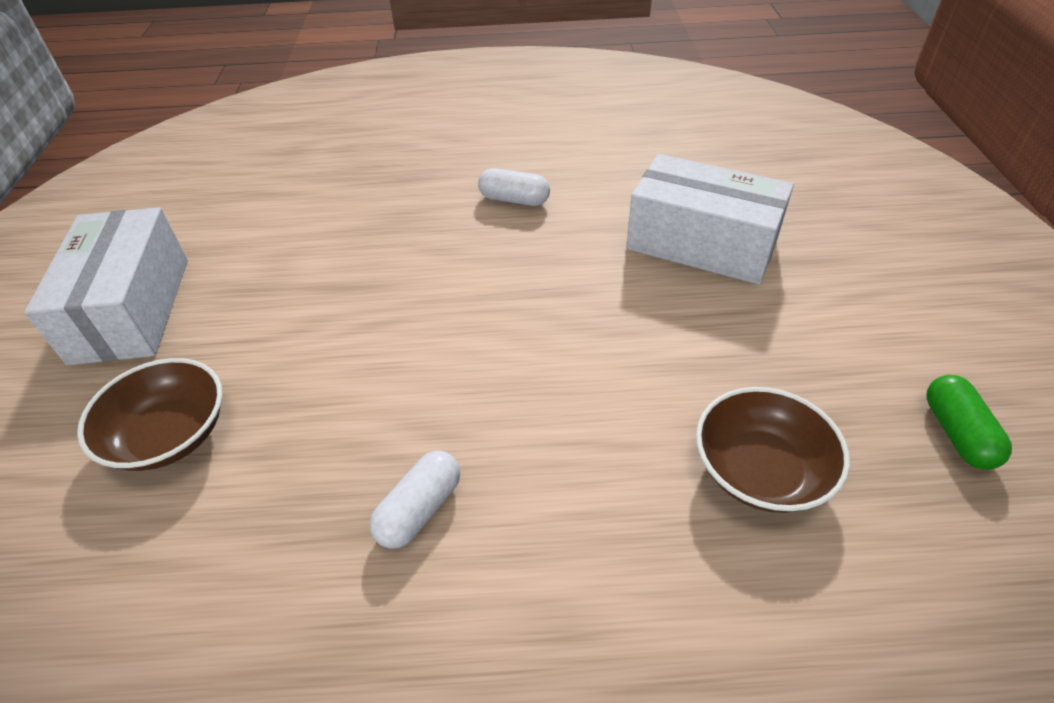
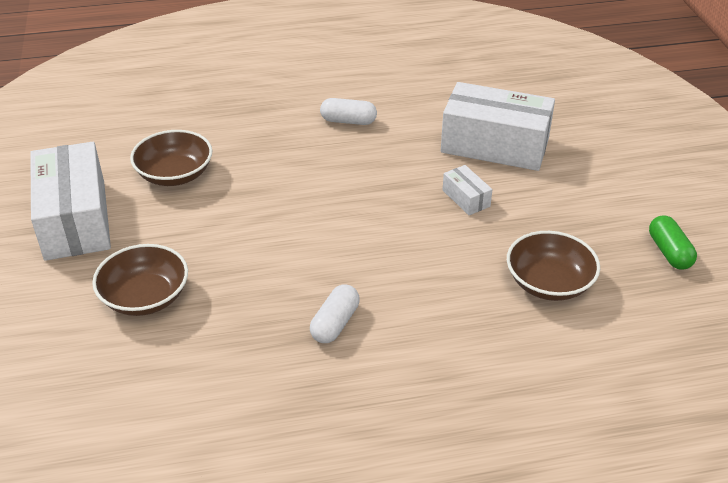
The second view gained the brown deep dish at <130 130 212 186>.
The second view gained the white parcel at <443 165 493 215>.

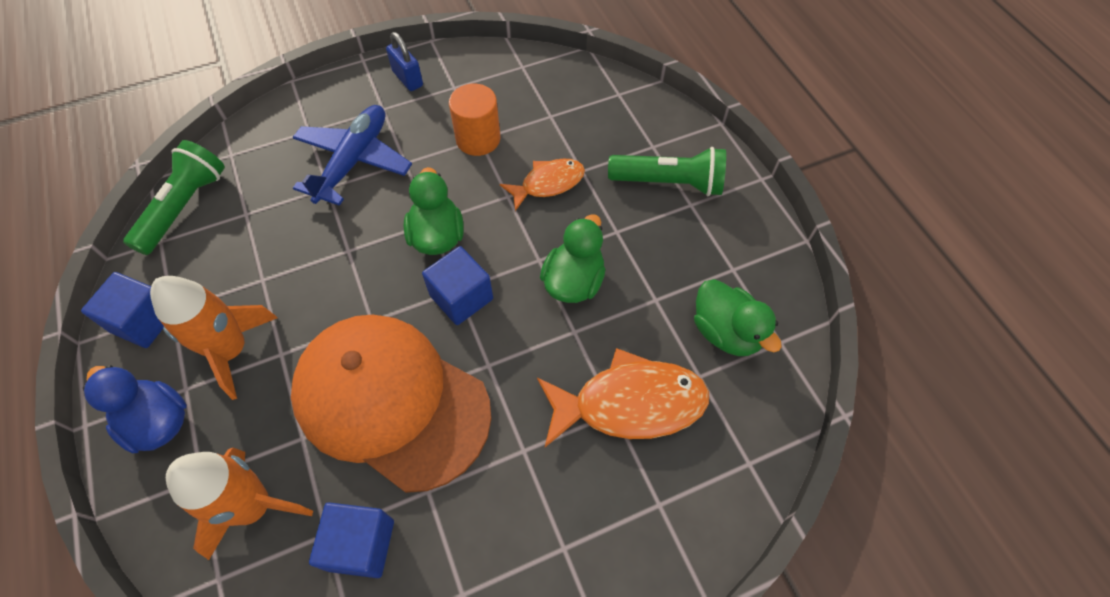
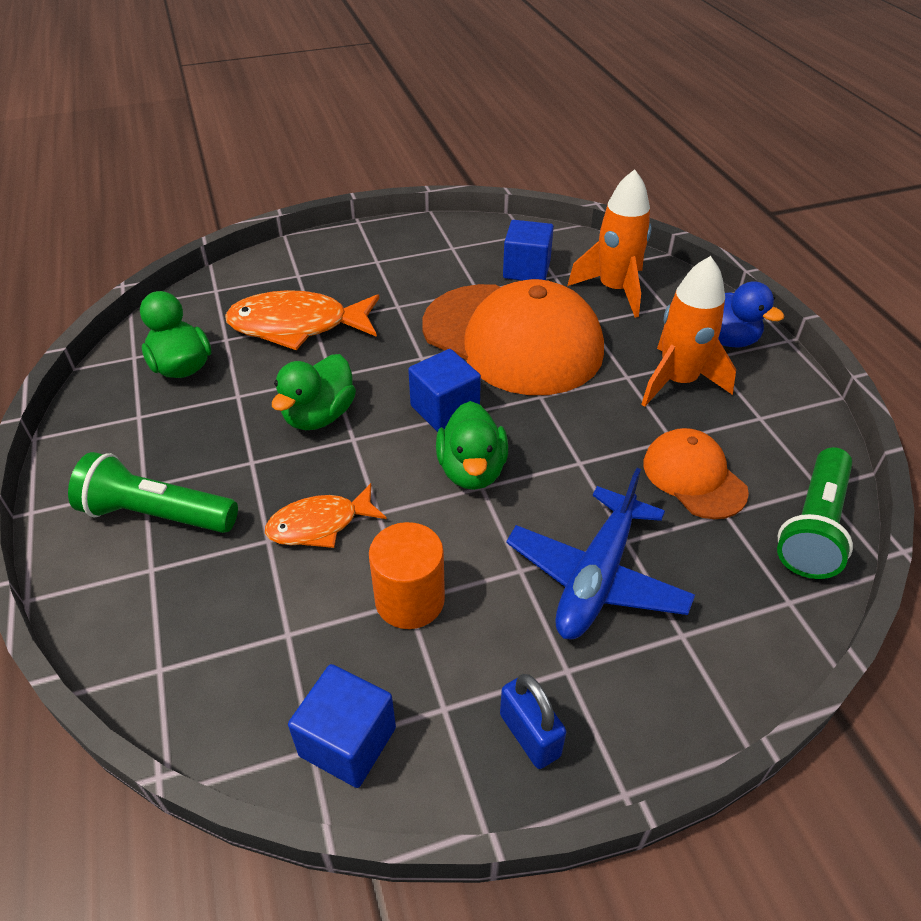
The royal blue solid cube ended up elsewhere, having gone from <81 272 164 348> to <288 664 396 788>.
The second view gained the orange baseball cap at <643 428 749 519>.

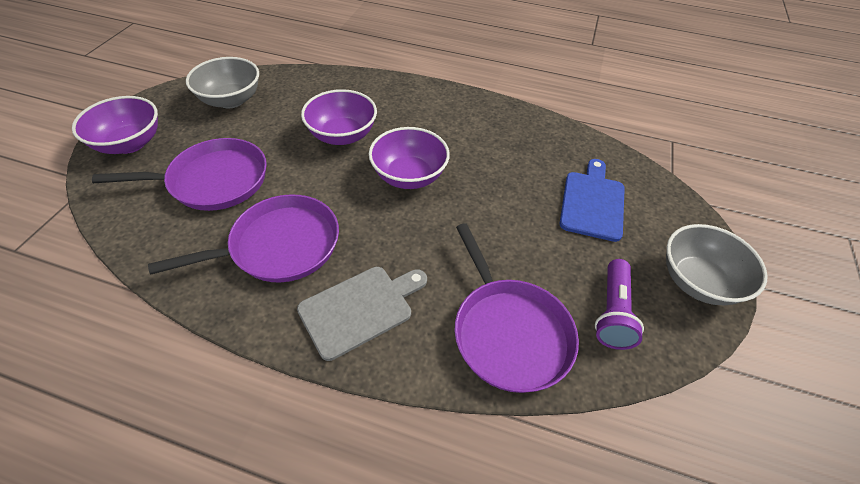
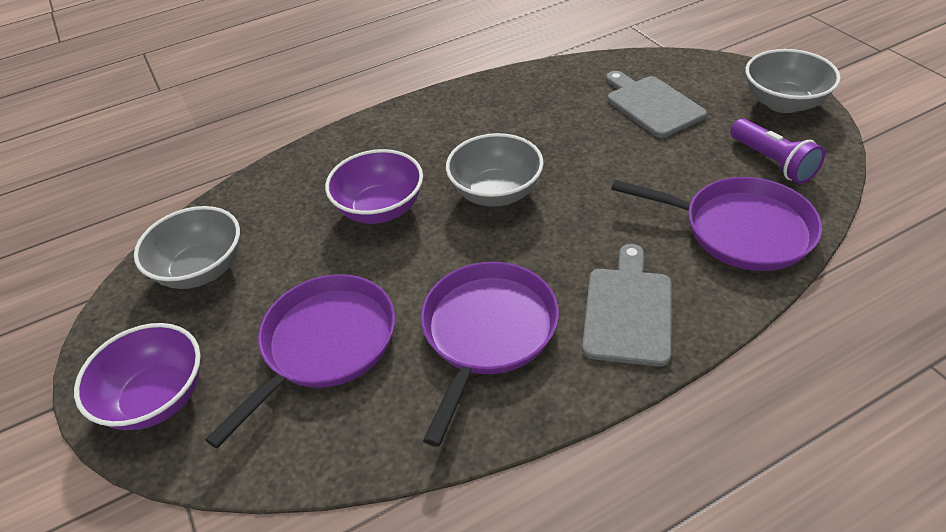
What was the violet deep dish at <369 127 450 189> turned into the grey deep dish at <446 133 544 207>.
What was the royal blue cutting board at <560 159 625 242> turned into the grey cutting board at <606 71 707 138>.

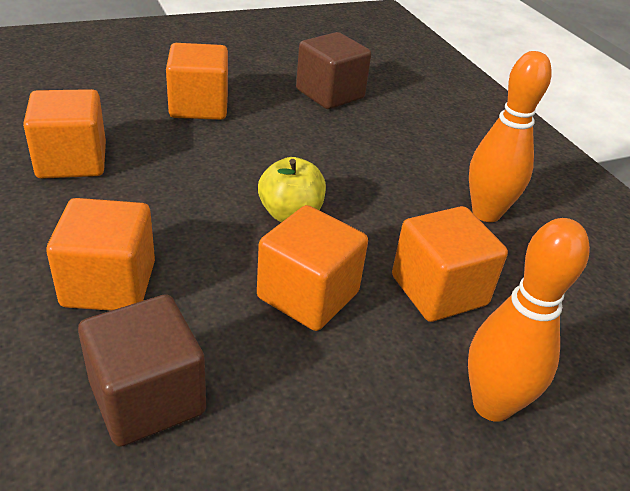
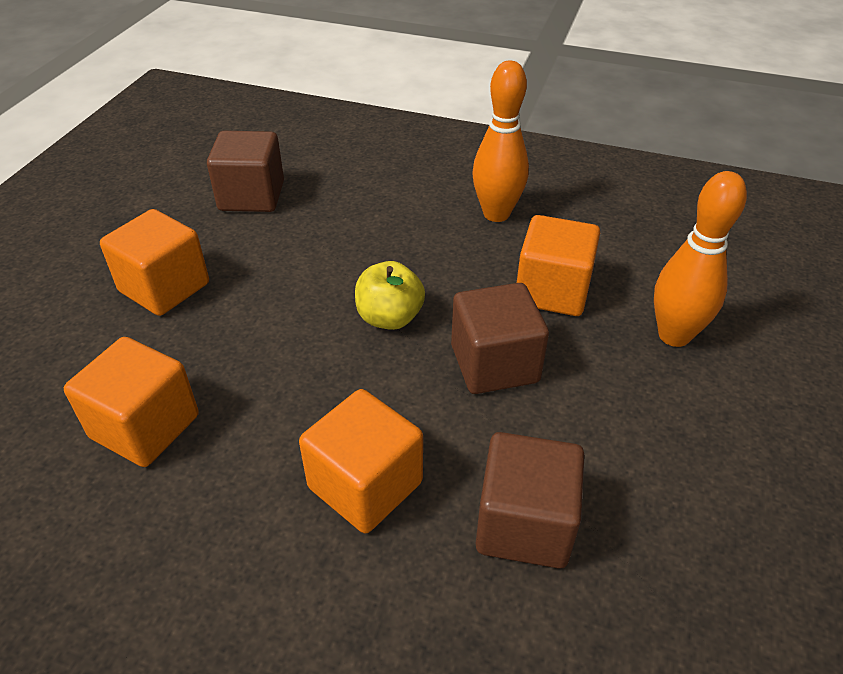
What was the orange solid cube at <257 205 368 331> turned into the brown solid cube at <451 283 549 394>.

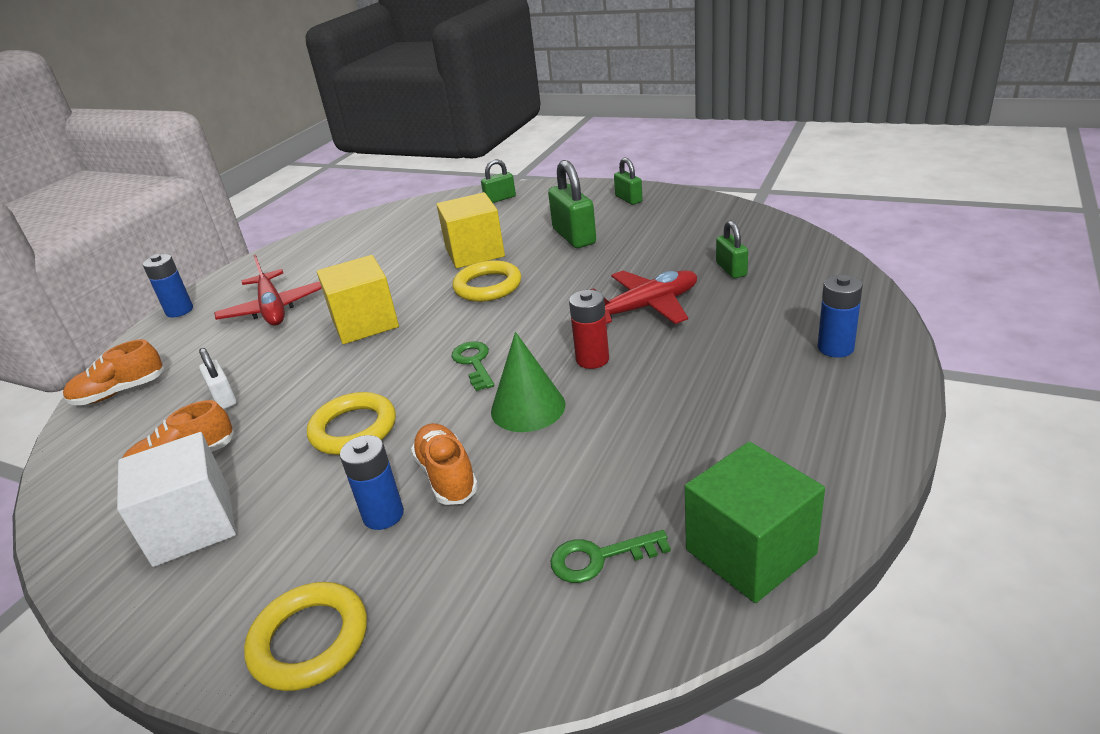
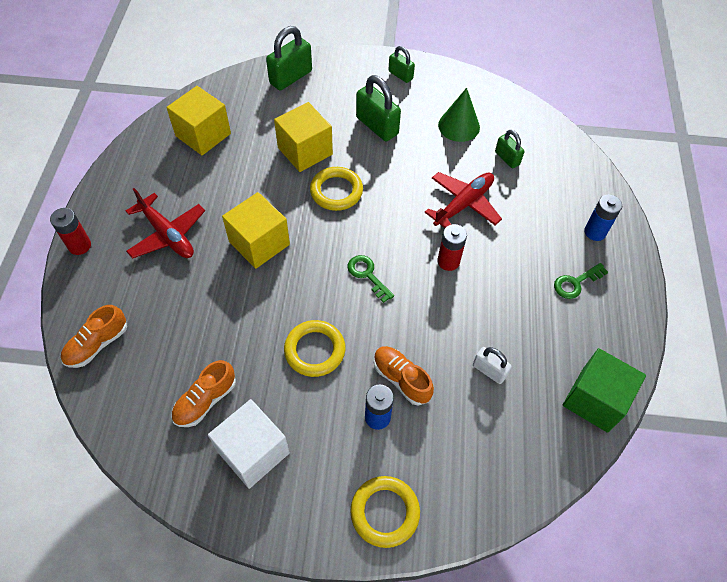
What was the royal blue AA battery at <143 254 193 318> turned into the crimson AA battery at <50 208 91 255>.
The white lock ended up elsewhere, having gone from <199 348 237 409> to <473 347 512 384>.
The size of the green lock at <481 159 516 203> changed by a factor of 1.70.
The green solid cone ended up elsewhere, having gone from <491 332 565 432> to <438 88 480 142>.
The green key ended up elsewhere, having gone from <550 530 671 583> to <554 263 608 299>.
The second view gained the yellow solid cube at <166 86 231 155>.

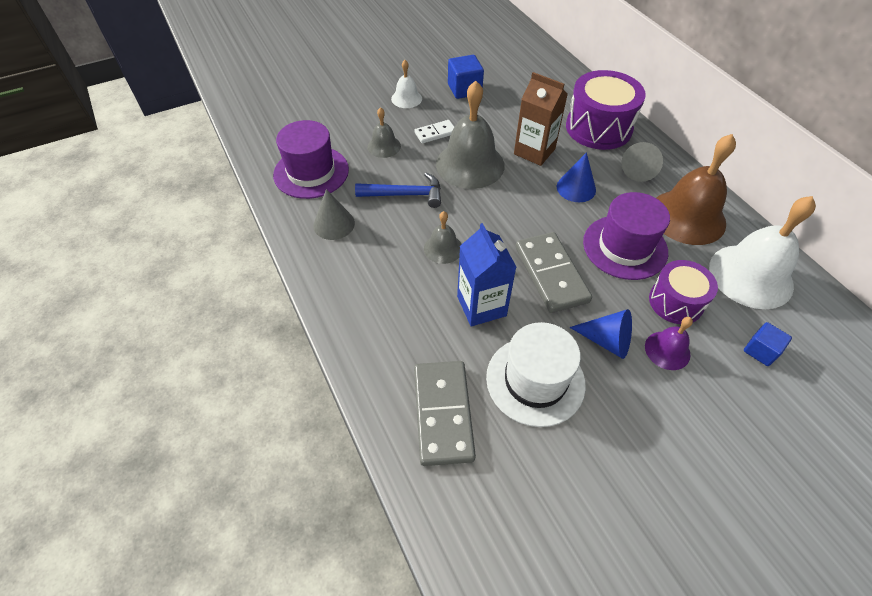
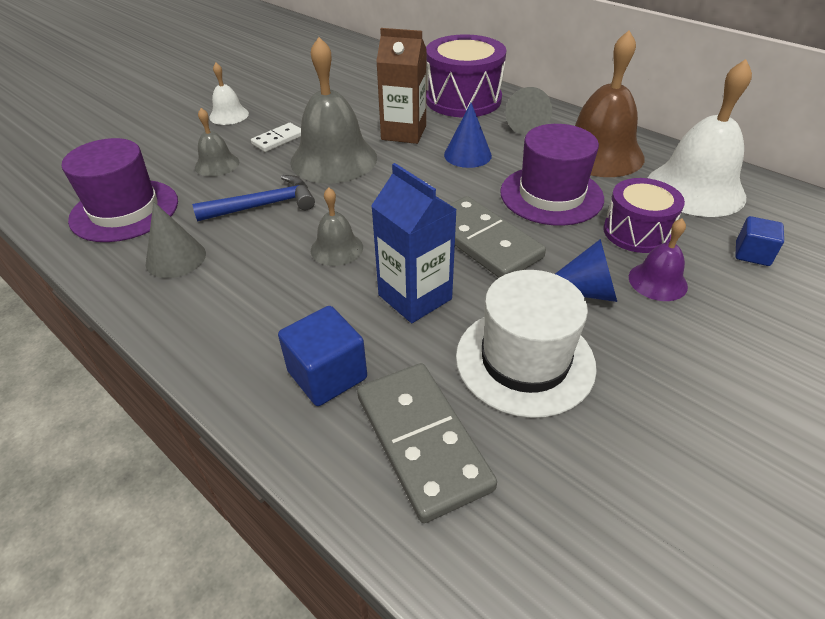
The royal blue solid cube ended up elsewhere, having gone from <448 55 484 99> to <278 306 367 406>.

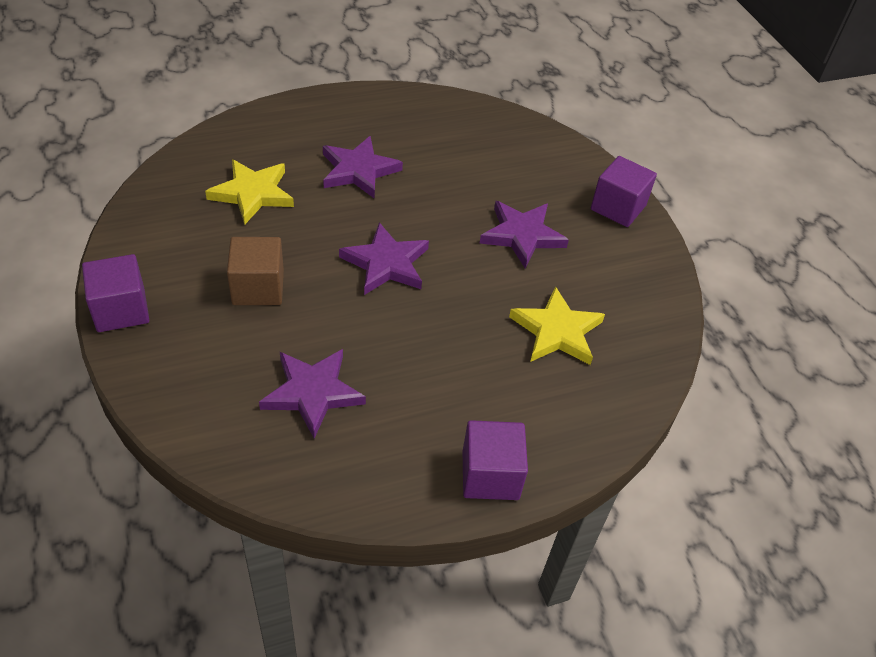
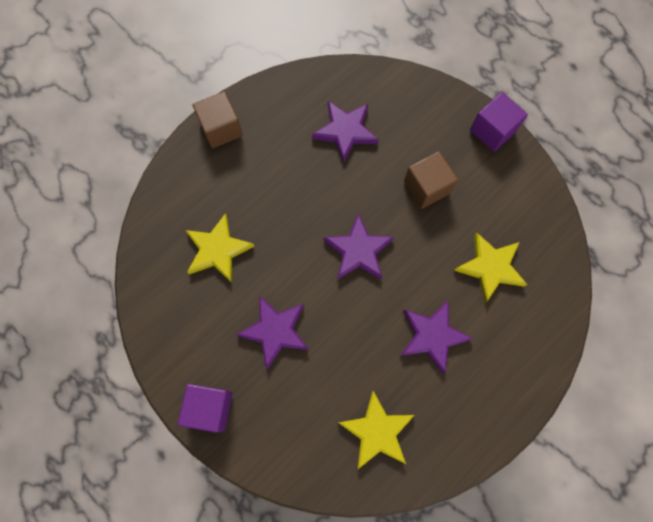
What was the violet solid cube at <463 420 528 500> turned into the brown solid cube at <193 92 243 148>.
The second view gained the yellow star shape at <339 391 414 469>.

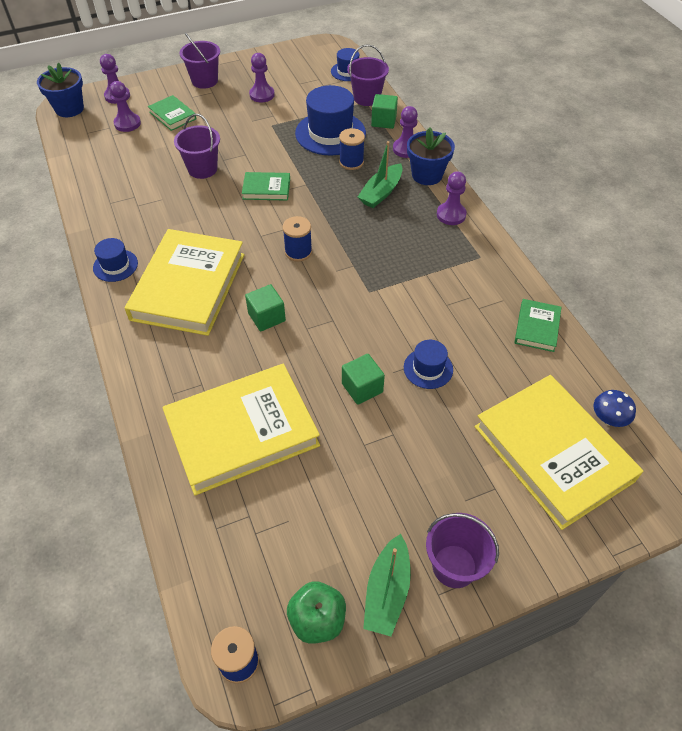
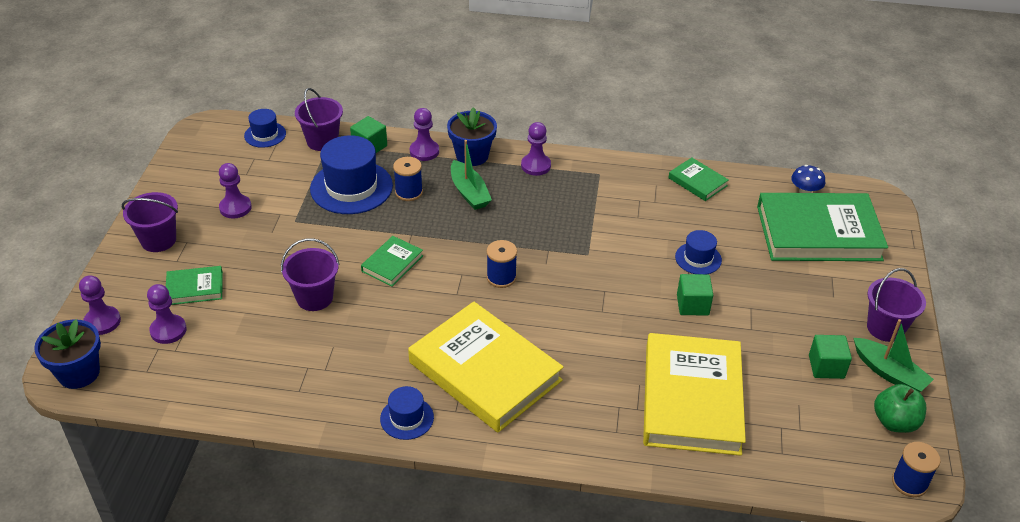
The green solid cube ended up elsewhere, having gone from <245 284 286 332> to <809 335 852 379>.
What was the yellow book at <474 375 643 530> turned into the green book at <757 193 888 261>.

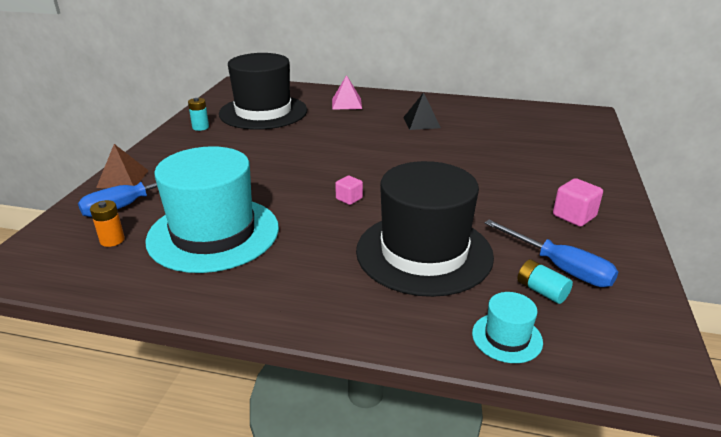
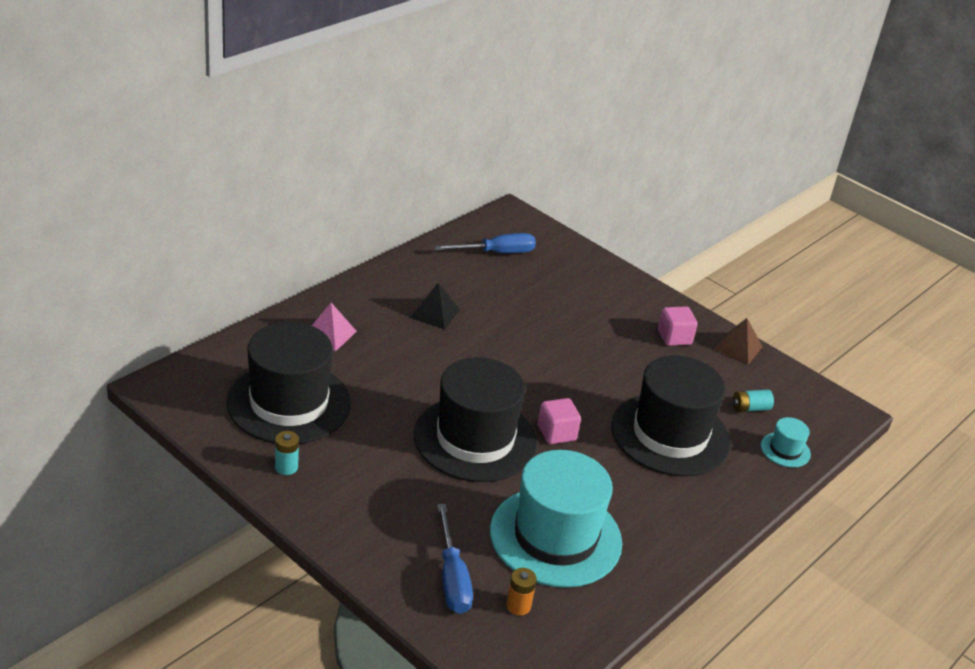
The brown pyramid shape ended up elsewhere, having gone from <96 144 149 188> to <713 318 763 365>.
The size of the rosy solid cube at <335 176 363 205> changed by a factor of 1.54.
The royal blue screwdriver ended up elsewhere, having gone from <485 220 618 287> to <434 233 536 253>.
The second view gained the ebony tall hat at <414 357 537 482>.

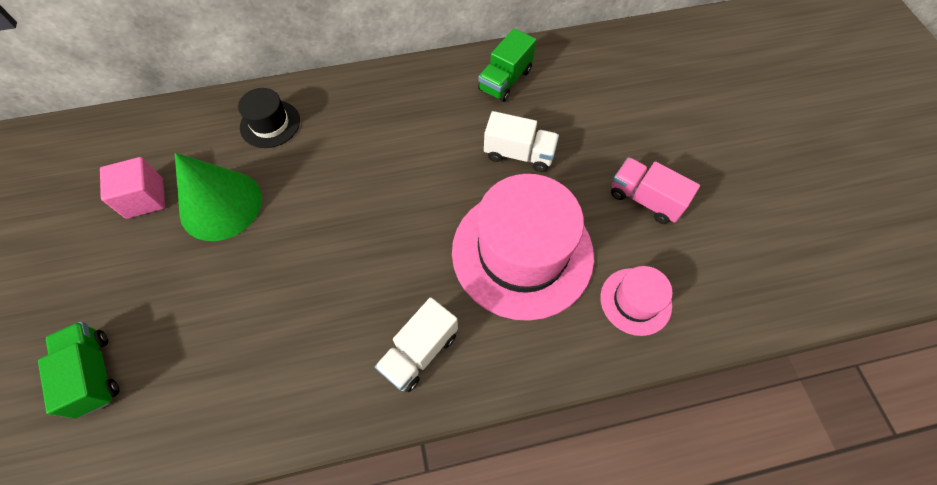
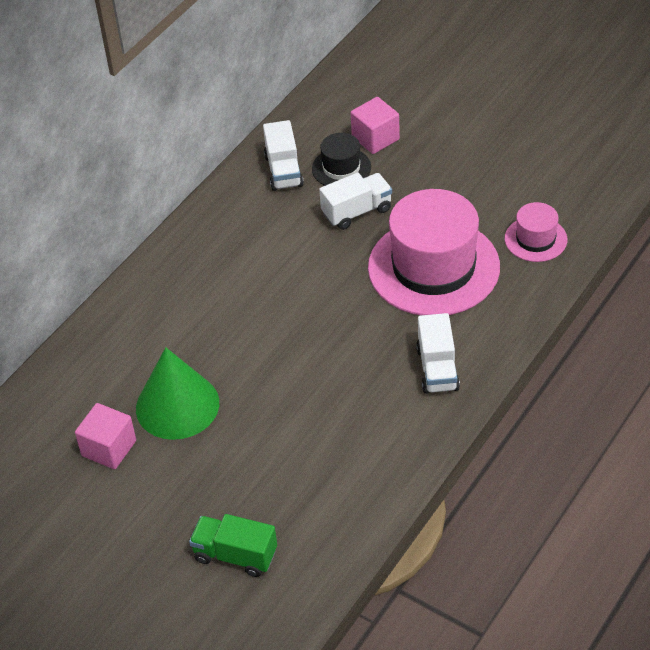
The ebony tall hat ended up elsewhere, having gone from <238 88 300 148> to <312 133 371 186>.
What was the green truck at <478 28 536 102> turned into the white truck at <263 120 304 191>.
The second view lost the rosy truck at <611 157 700 224>.
The second view gained the rosy solid cube at <351 97 400 154>.

